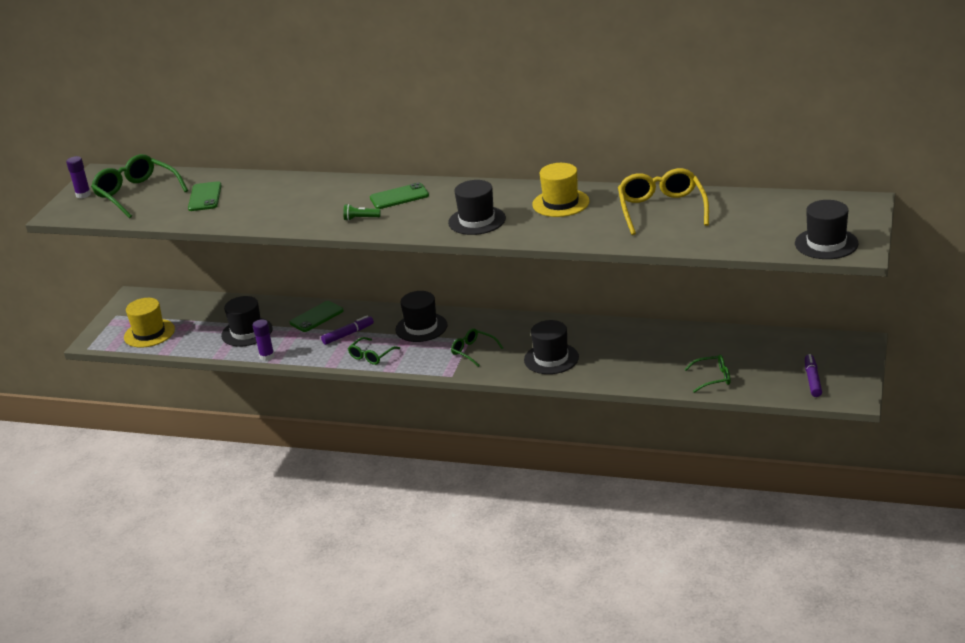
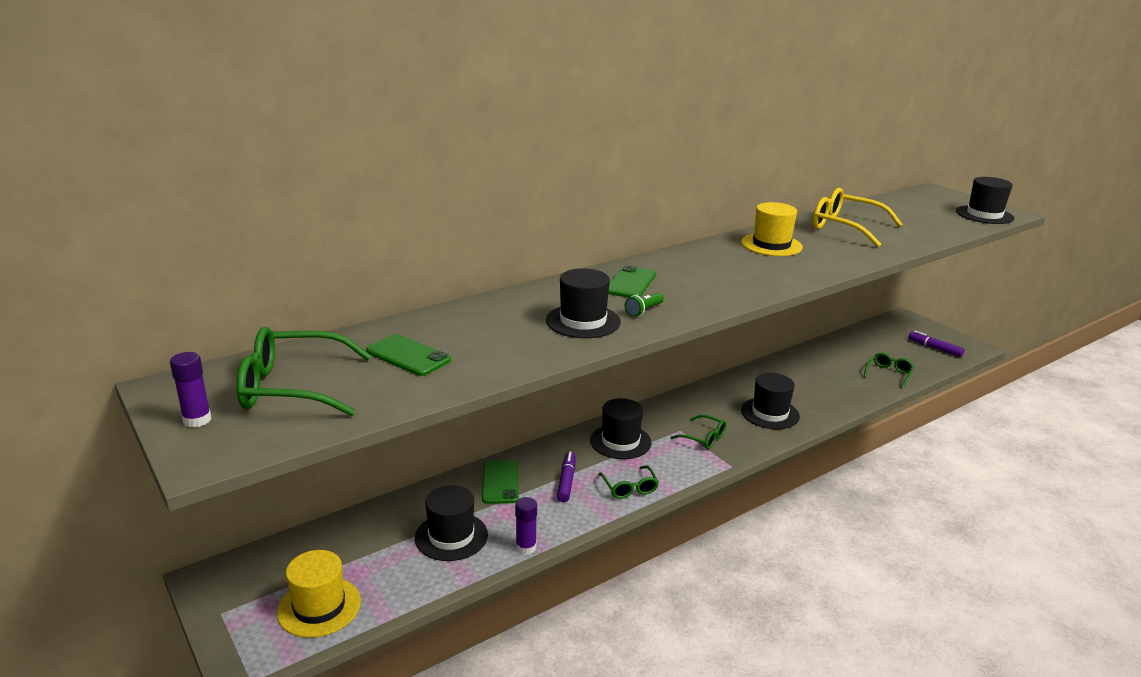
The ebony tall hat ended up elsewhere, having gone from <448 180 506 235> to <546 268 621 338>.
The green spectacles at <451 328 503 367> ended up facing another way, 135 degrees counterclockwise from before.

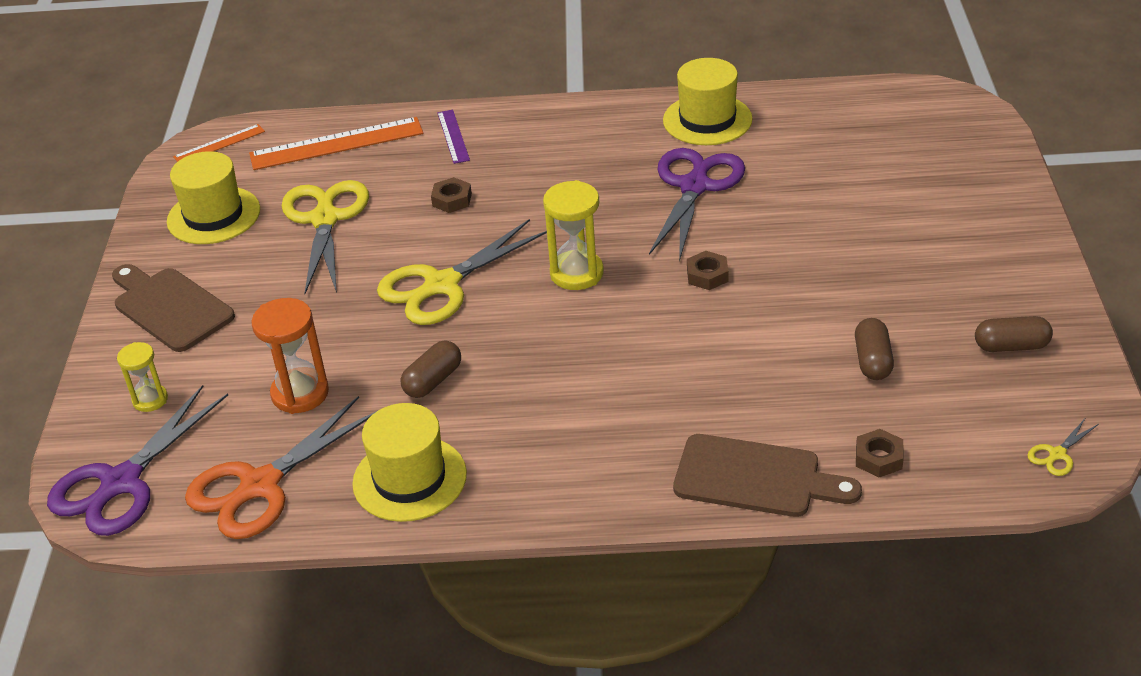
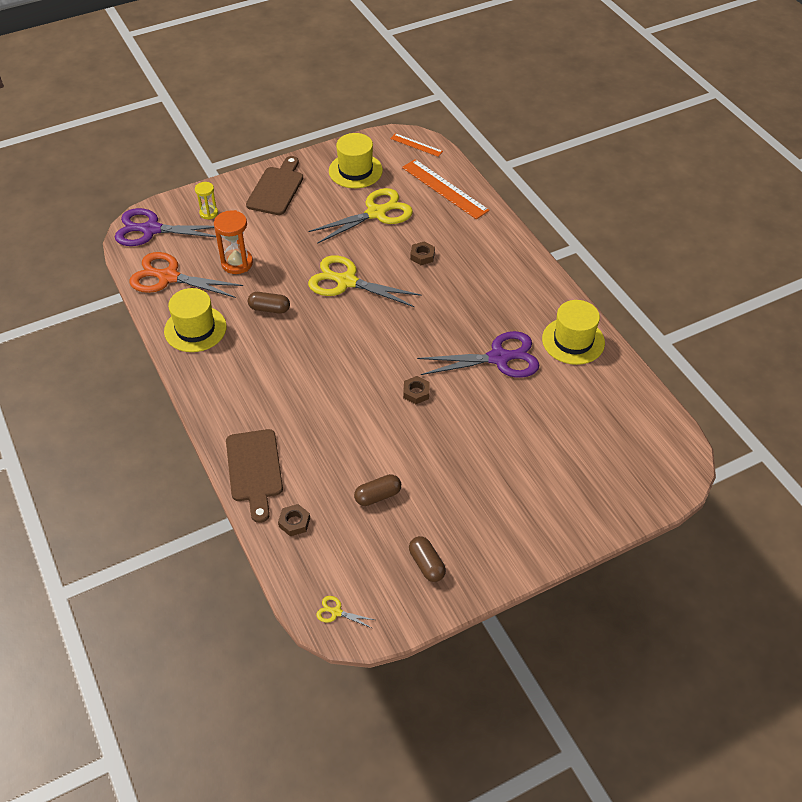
The second view lost the violet ruler at <437 110 470 164>.
The second view lost the yellow hourglass at <543 180 604 290>.

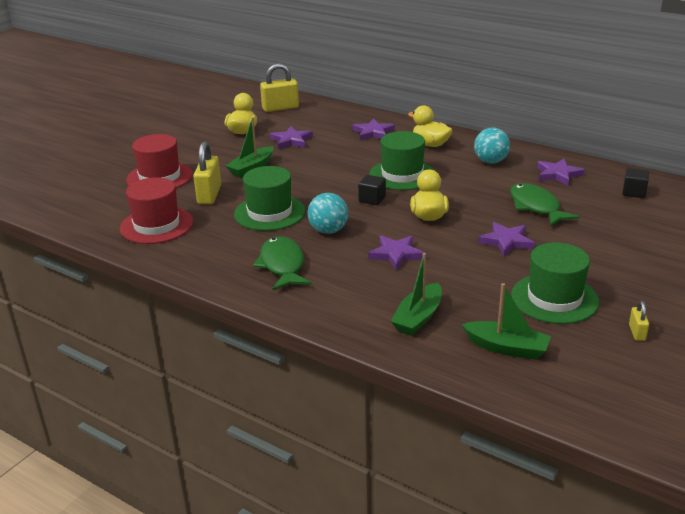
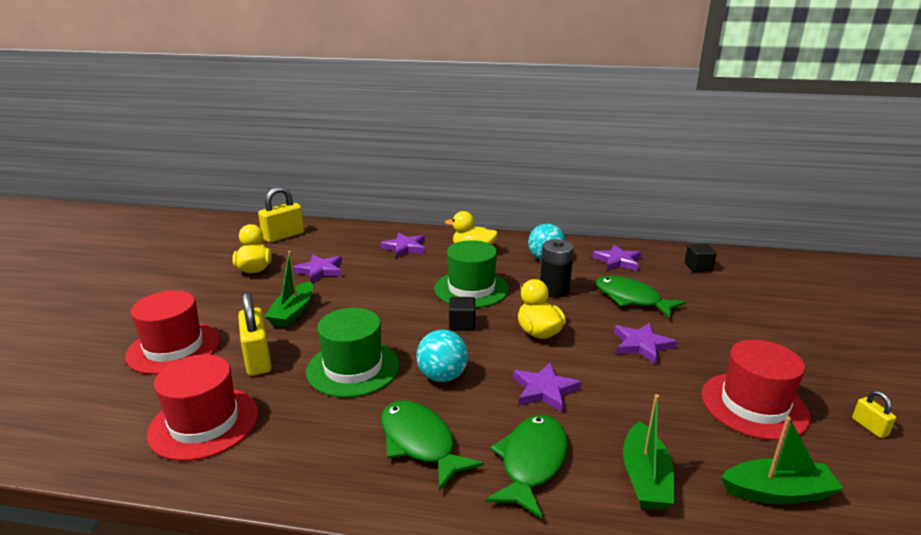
What was the green tall hat at <511 242 599 324> turned into the crimson tall hat at <701 339 811 440>.
The second view gained the green toy fish at <485 415 568 519>.
The second view gained the ebony AA battery at <540 239 574 298>.

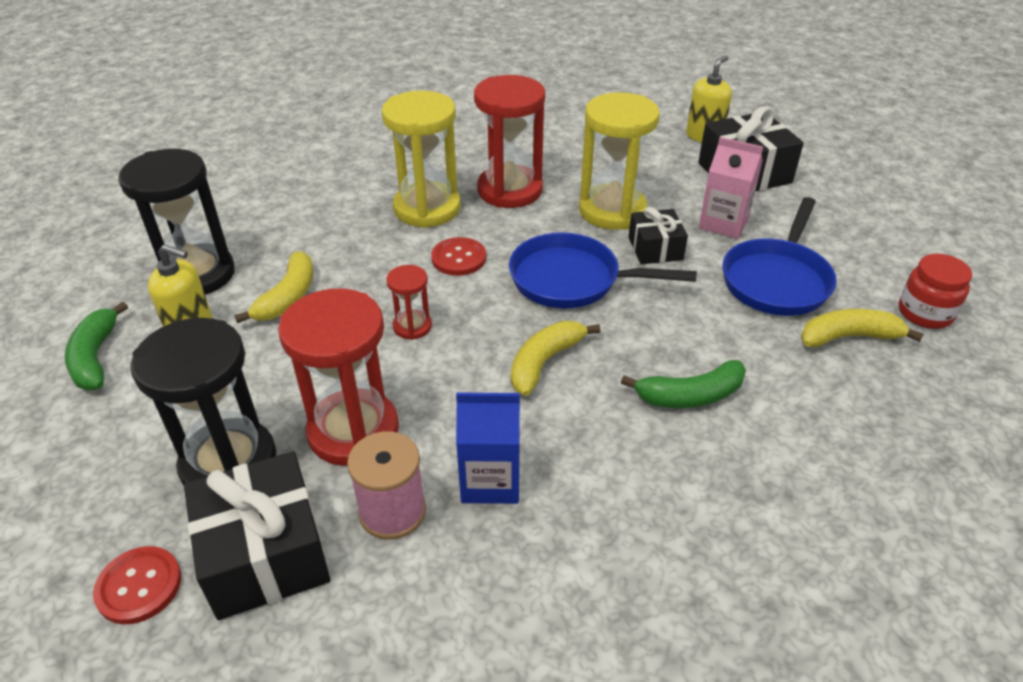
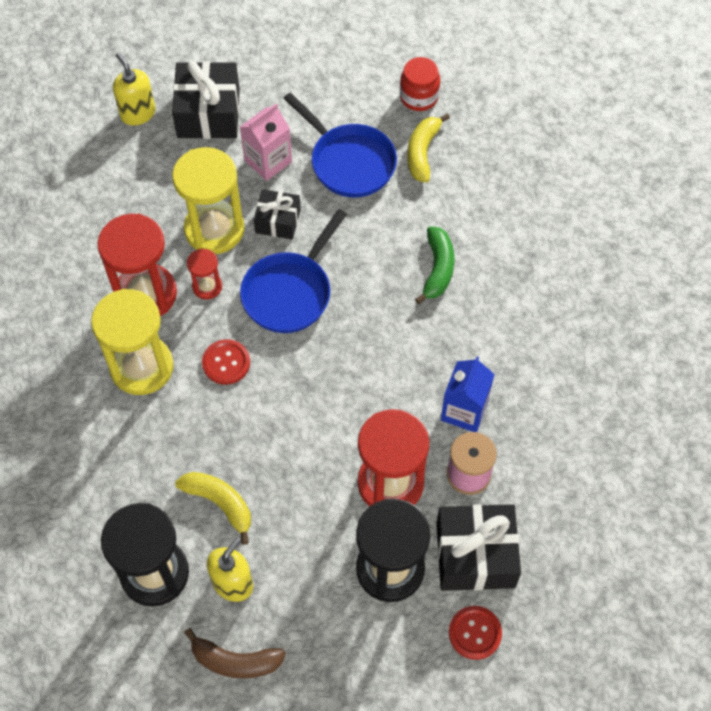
What was the green banana at <65 301 128 390> turned into the brown banana at <184 628 286 679>.
The crimson hourglass ended up elsewhere, having gone from <386 265 432 340> to <187 249 222 299>.
The second view lost the yellow banana at <511 321 600 396>.

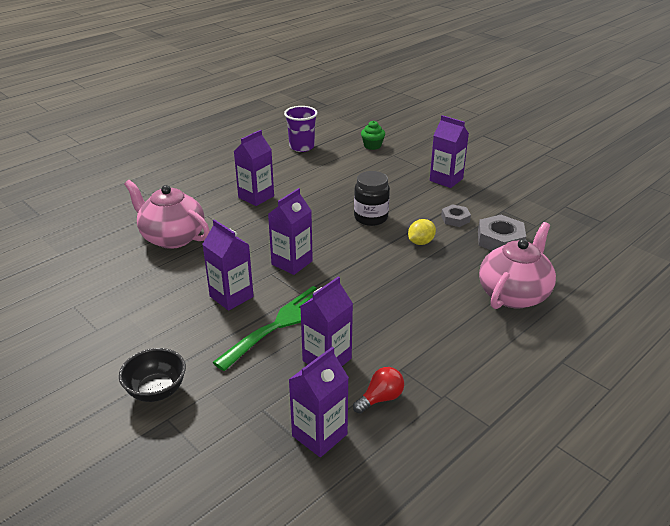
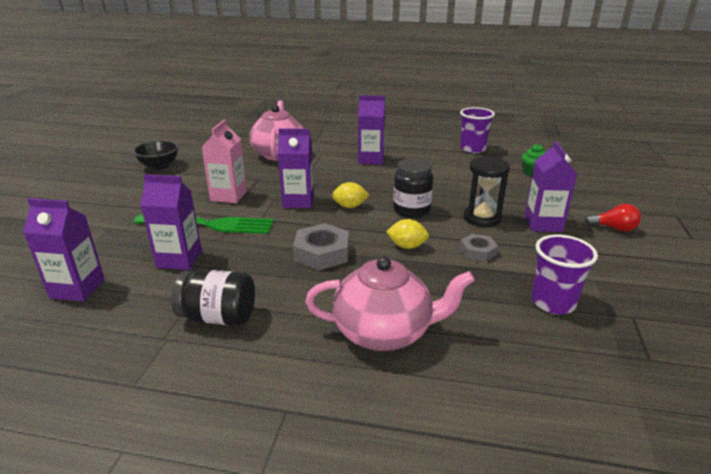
The ebony deep dish ended up elsewhere, having gone from <119 348 186 402> to <133 140 179 170>.
What was the violet milk carton at <202 219 254 311> turned into the rosy milk carton at <202 120 247 203>.
The crimson lightbulb ended up elsewhere, having gone from <353 367 404 414> to <585 204 641 232>.
The grey hex nut ended up elsewhere, having gone from <478 215 526 251> to <293 223 349 270>.
The second view gained the ebony jar at <171 269 255 326>.
The second view gained the yellow citrus fruit at <332 182 369 208>.
The second view gained the ebony hourglass at <464 156 510 227>.
The second view gained the violet beaker at <532 235 598 314>.

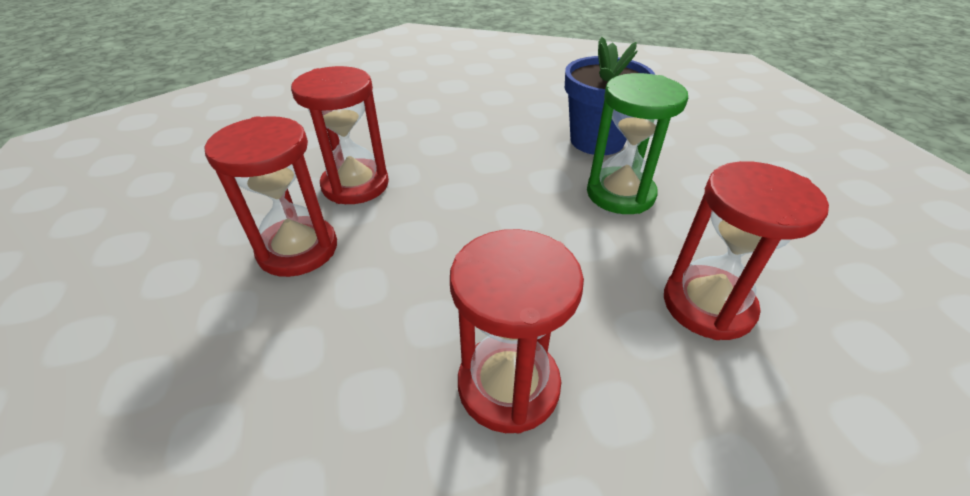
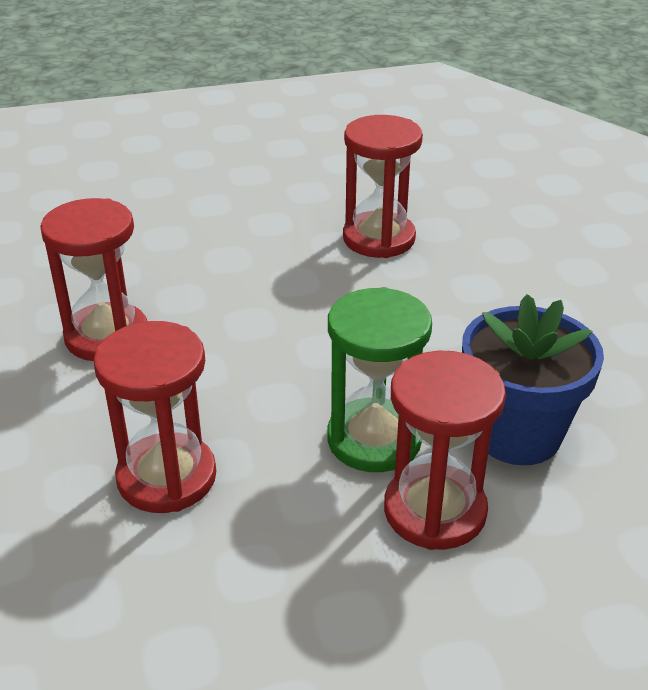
The crimson hourglass ended up elsewhere, having gone from <205 116 337 277> to <384 350 506 550>.

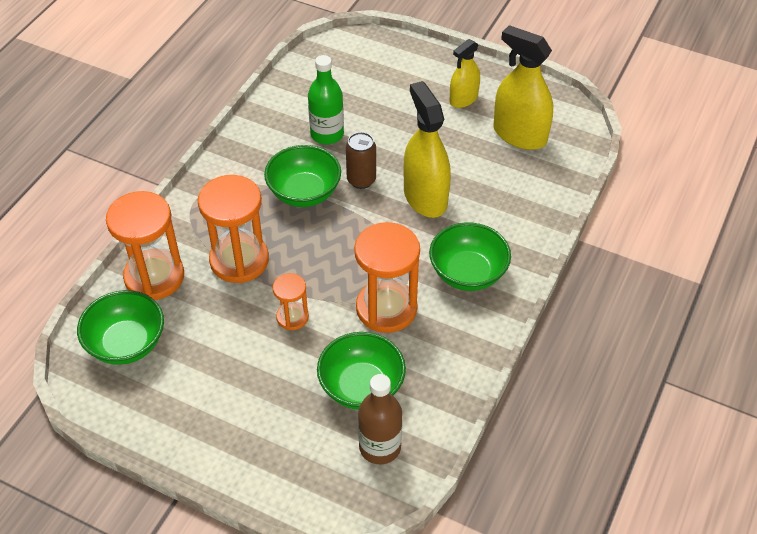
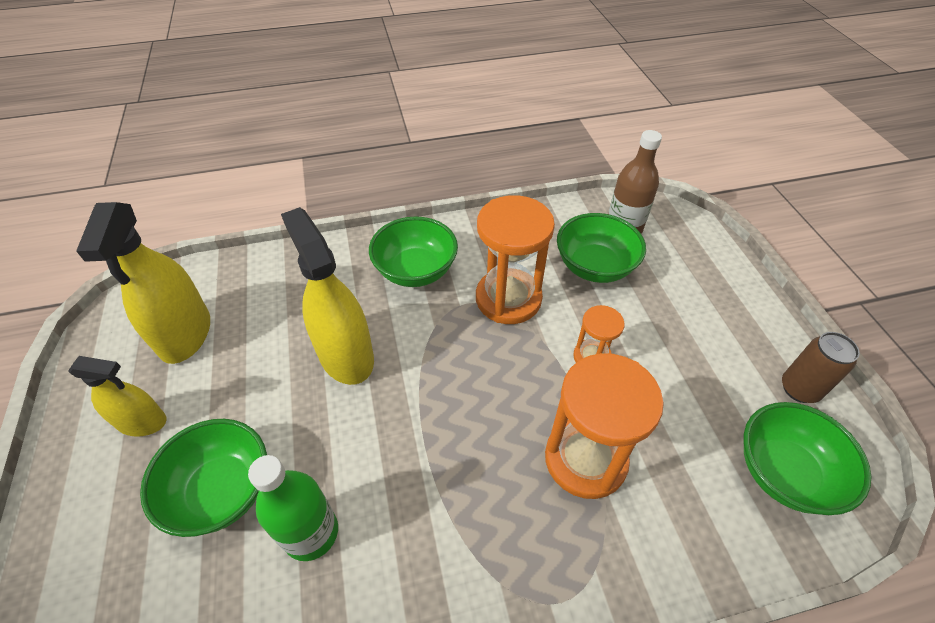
The second view lost the orange hourglass at <106 191 184 300>.
The green deep dish ended up elsewhere, having gone from <264 145 341 207> to <140 419 267 537>.
The brown tin ended up elsewhere, having gone from <346 132 376 189> to <782 332 860 403>.
The yellow spray bottle at <404 81 451 218> ended up facing another way, 120 degrees clockwise from before.

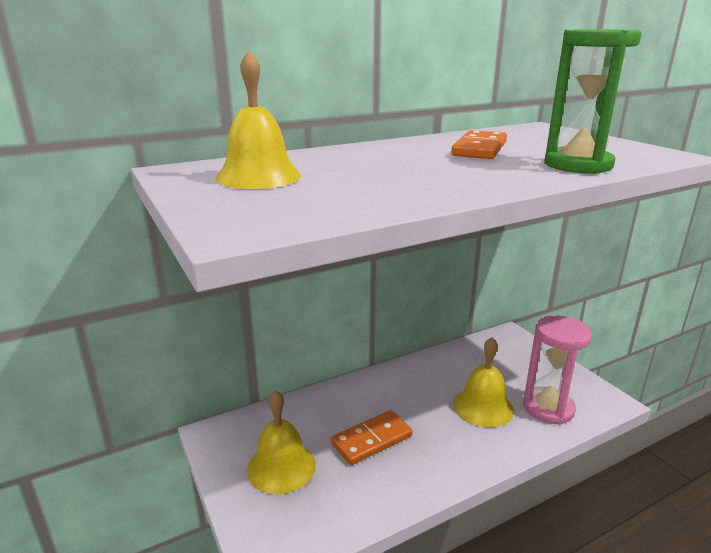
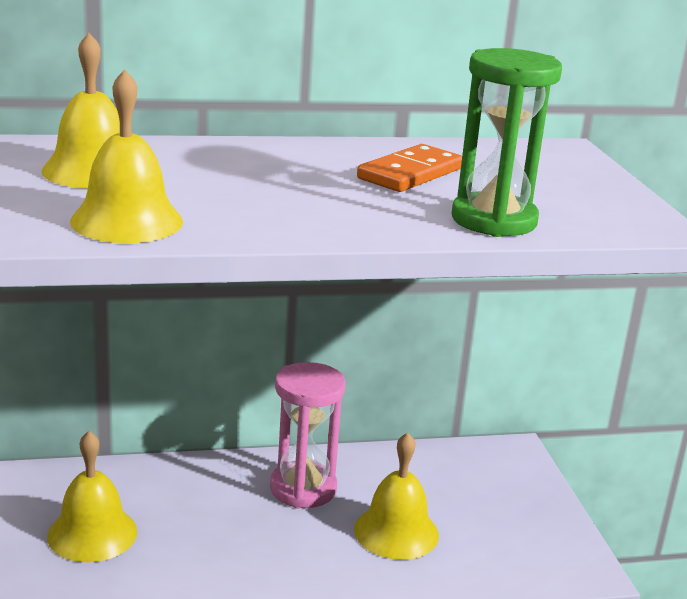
The second view lost the orange domino piece at <331 410 412 465>.
The rosy hourglass ended up elsewhere, having gone from <523 316 592 425> to <270 362 346 509>.
The second view gained the yellow school bell at <70 69 183 243>.

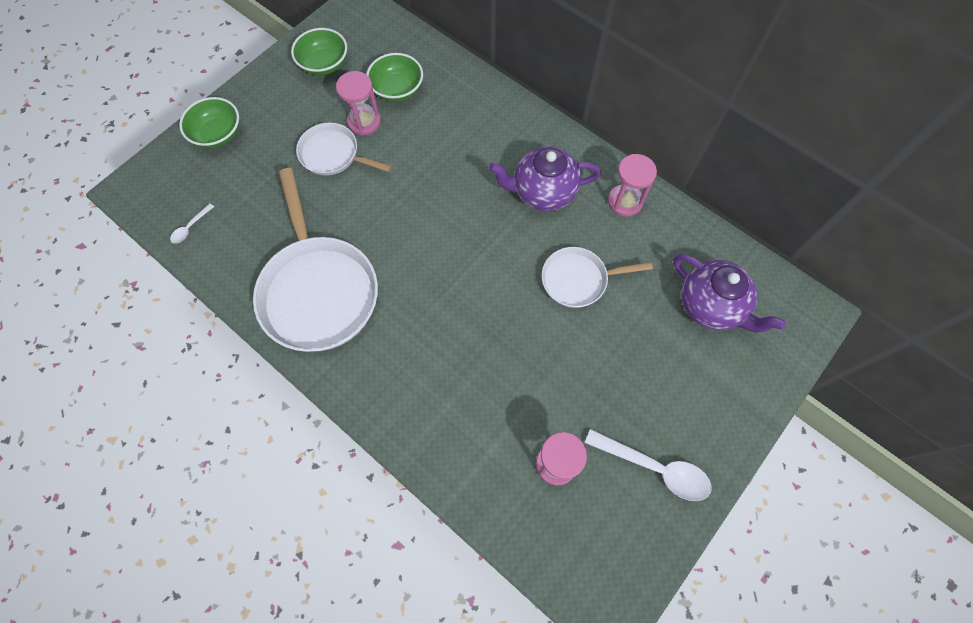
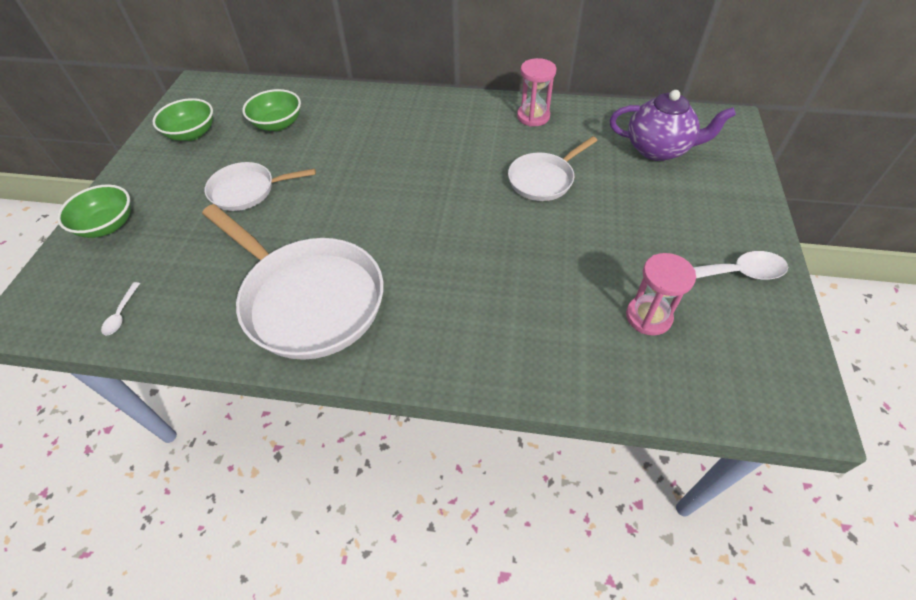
The second view lost the rosy hourglass at <336 71 381 136>.
The second view lost the violet tea pot at <489 146 601 211>.

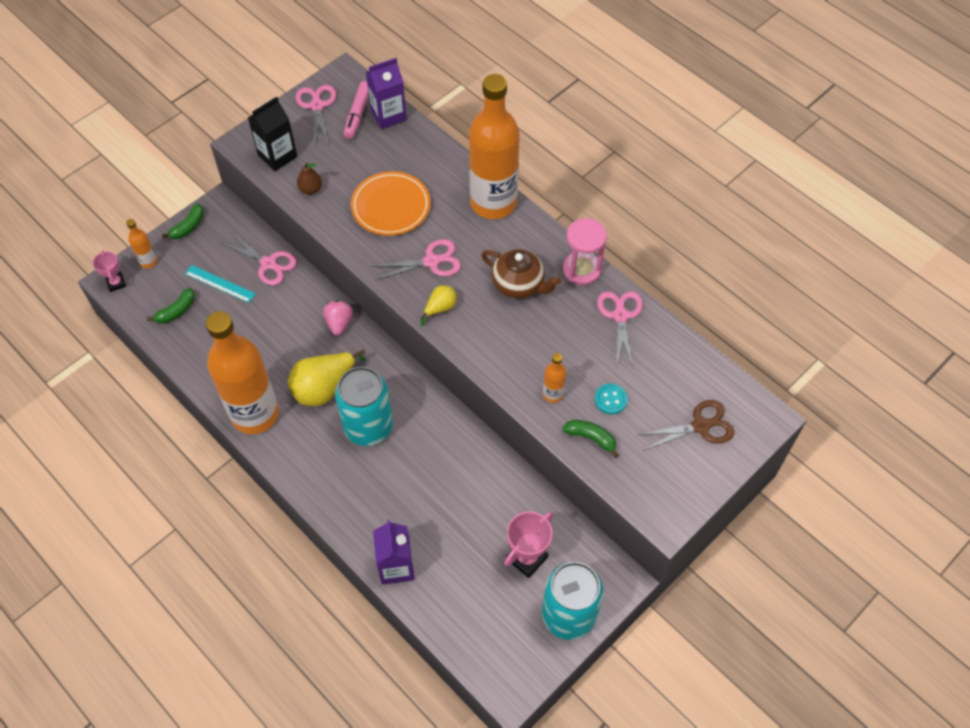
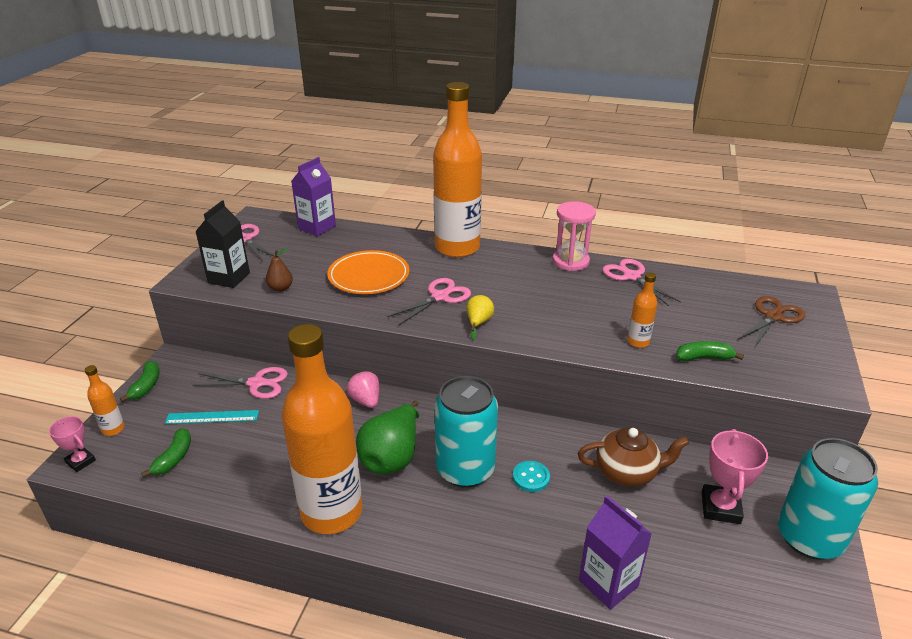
What was the yellow pear at <288 350 366 406> turned into the green pear at <356 400 419 474>.
The second view lost the rosy marker pen at <344 81 369 139>.
The brown tea pot ended up elsewhere, having gone from <481 249 561 298> to <578 427 689 487>.
The turquoise sewing button ended up elsewhere, having gone from <595 384 628 414> to <513 461 550 492>.

